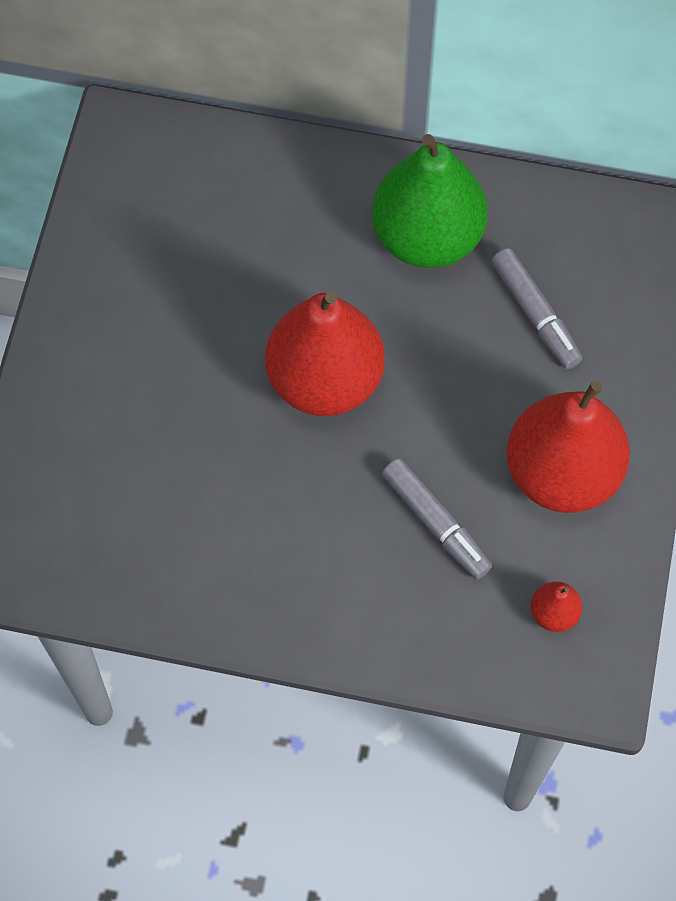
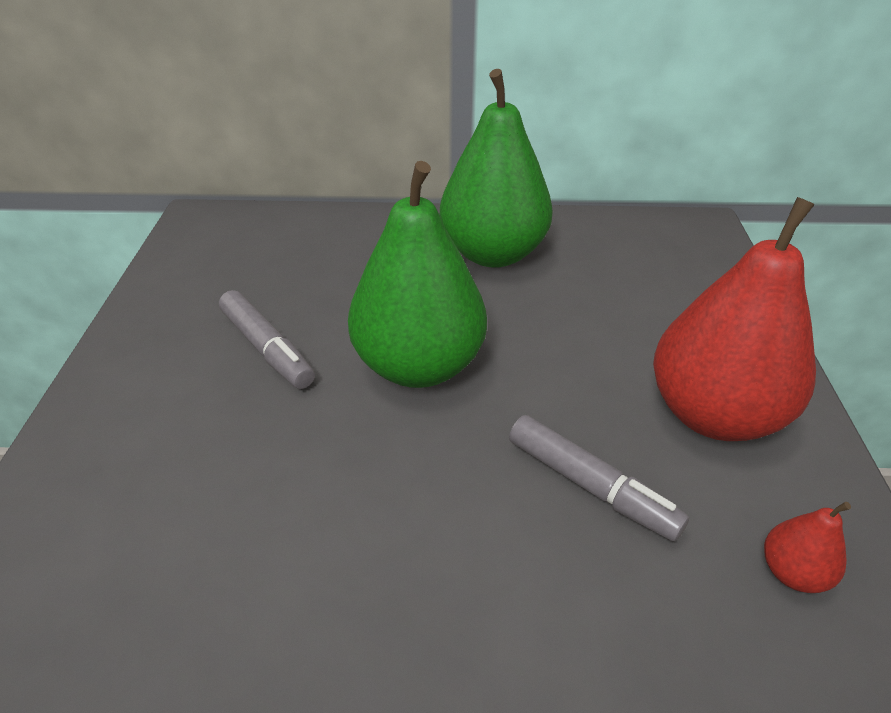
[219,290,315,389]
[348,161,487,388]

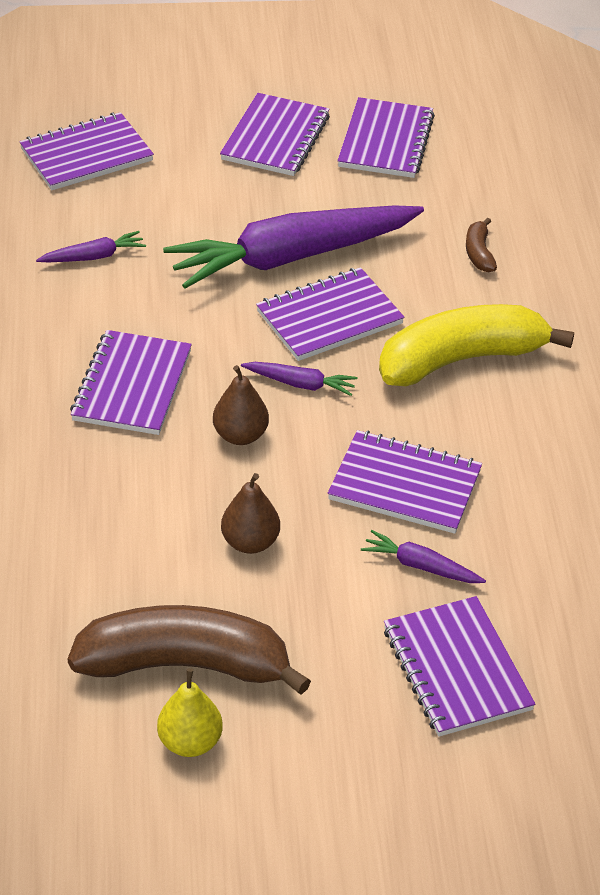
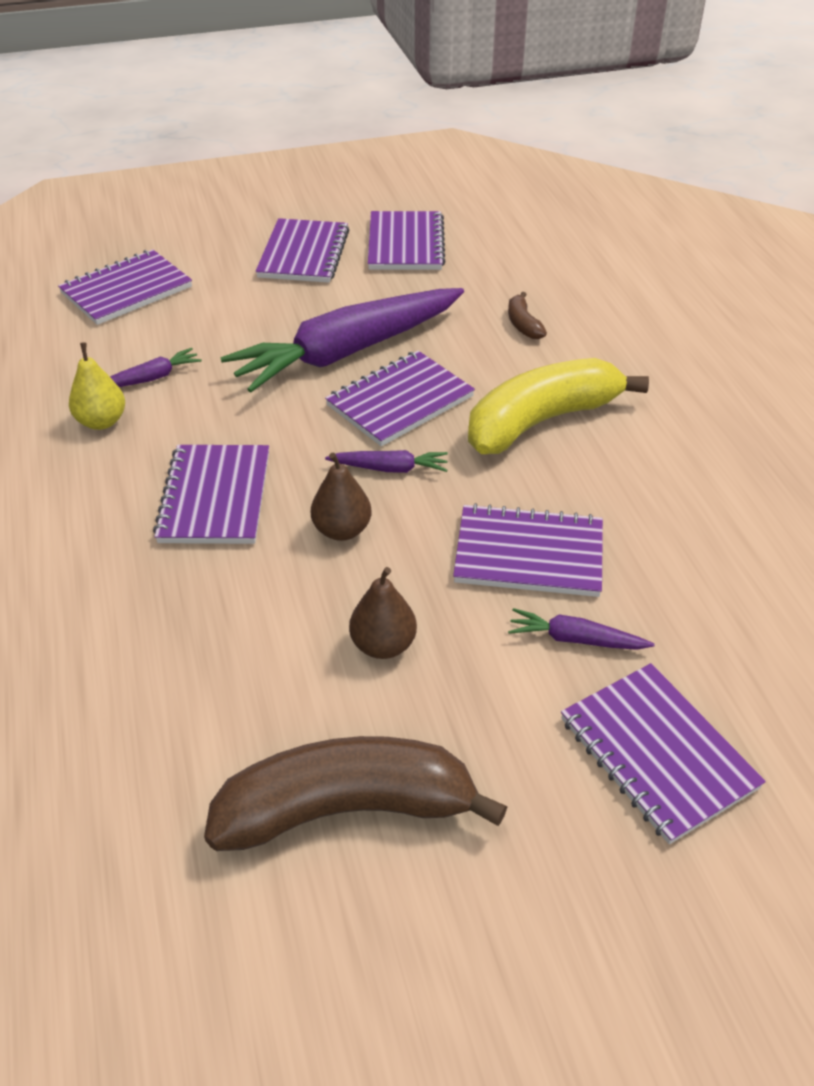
[69,342,125,430]

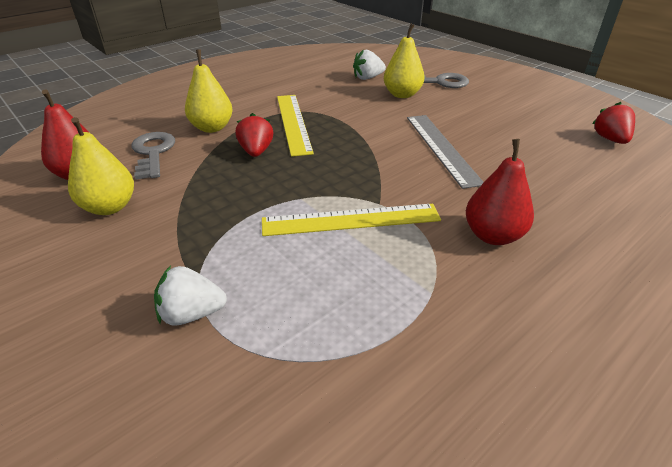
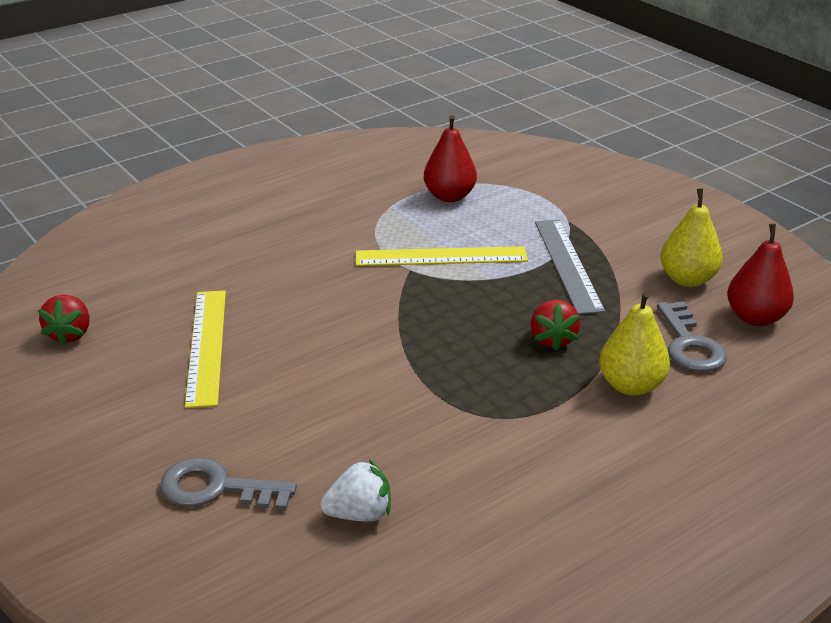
[185,290,226,408]
[424,115,477,202]
[535,220,605,315]
[154,266,227,326] (first image)
[384,24,425,98] (first image)

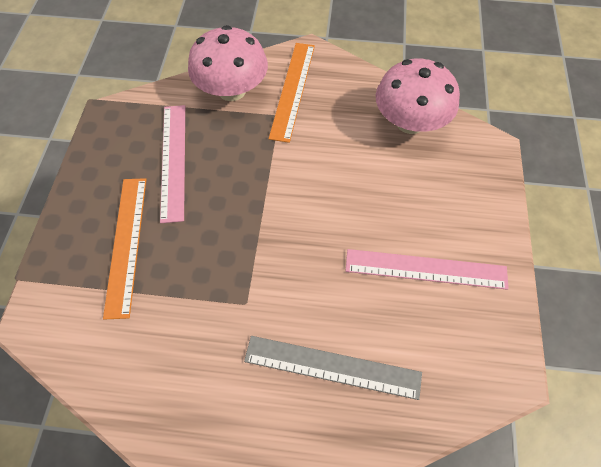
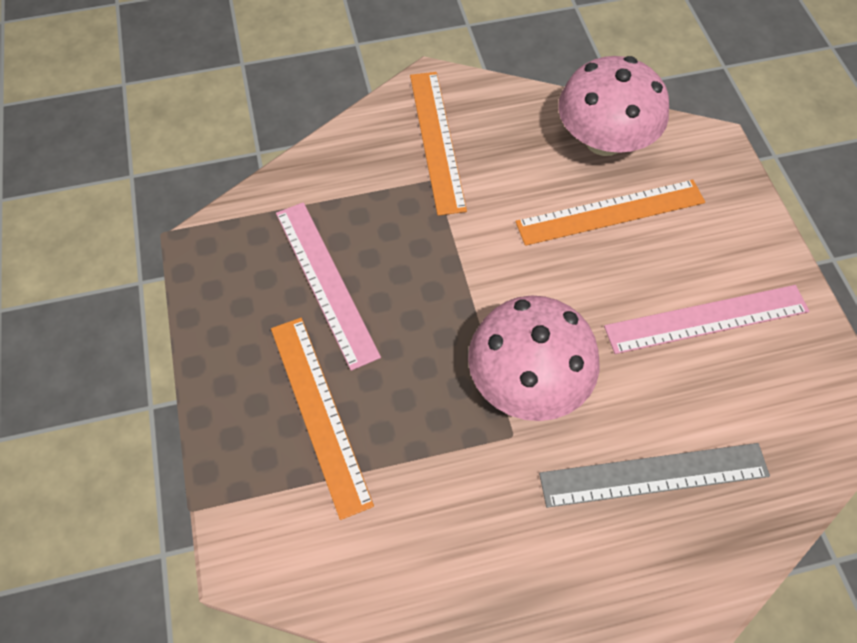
[468,295,599,421]
[516,179,705,246]

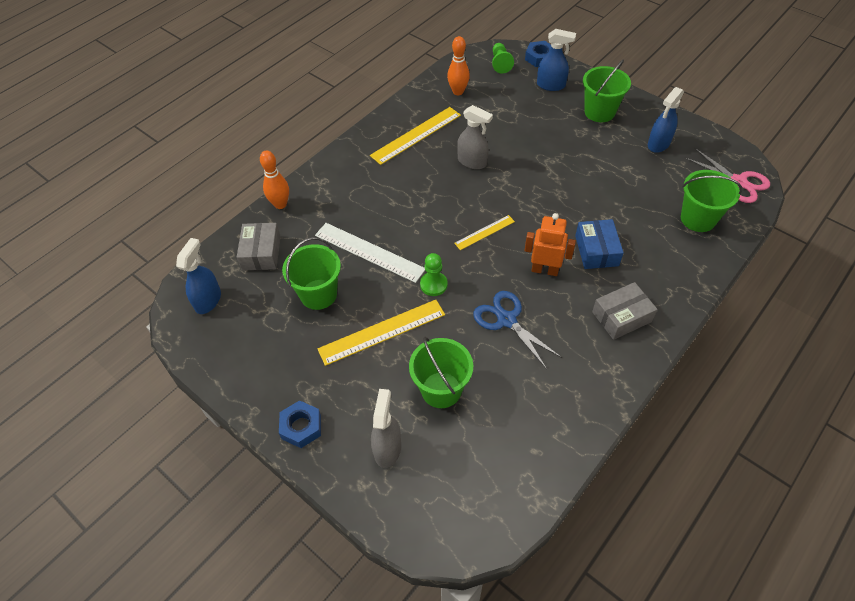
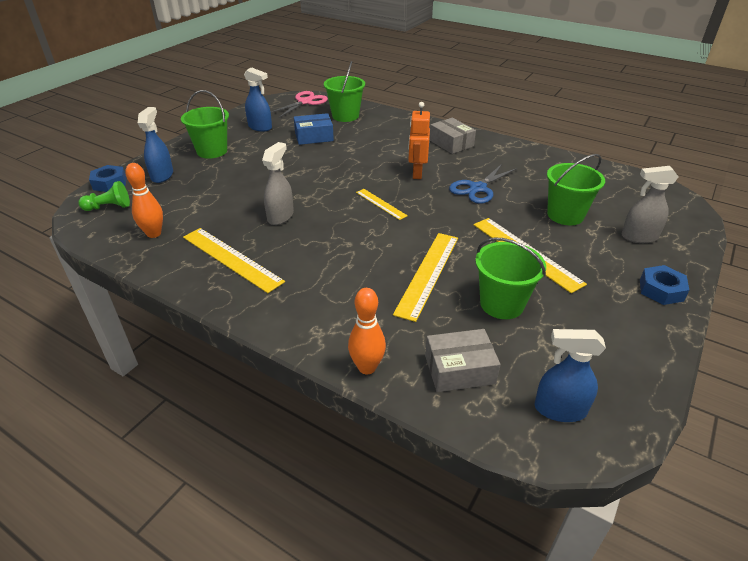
[294,113,334,145]
[393,233,458,322]
[420,253,448,296] (first image)

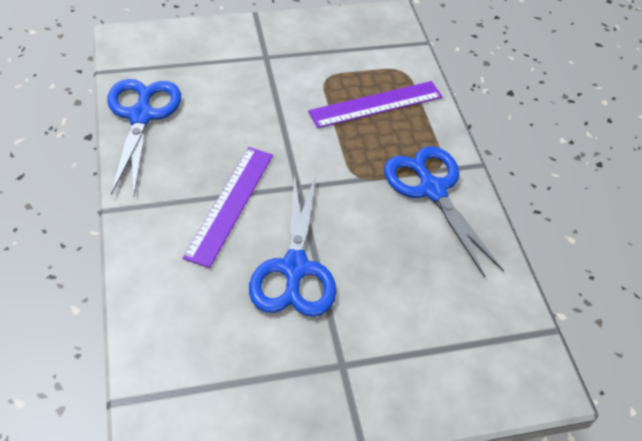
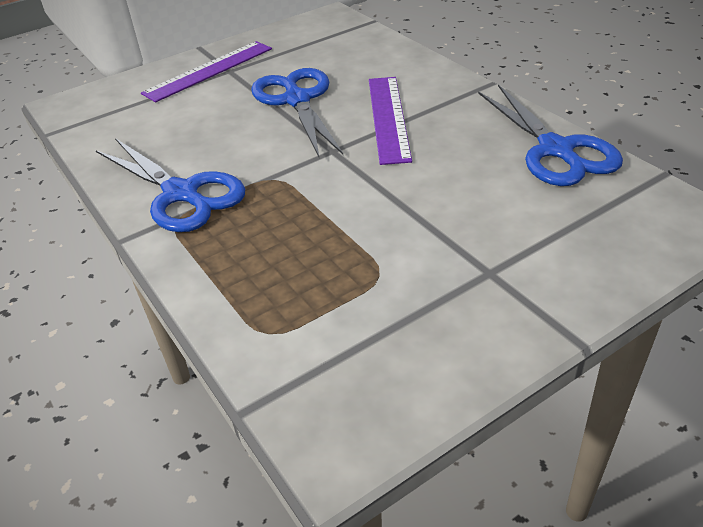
[141,41,272,102]

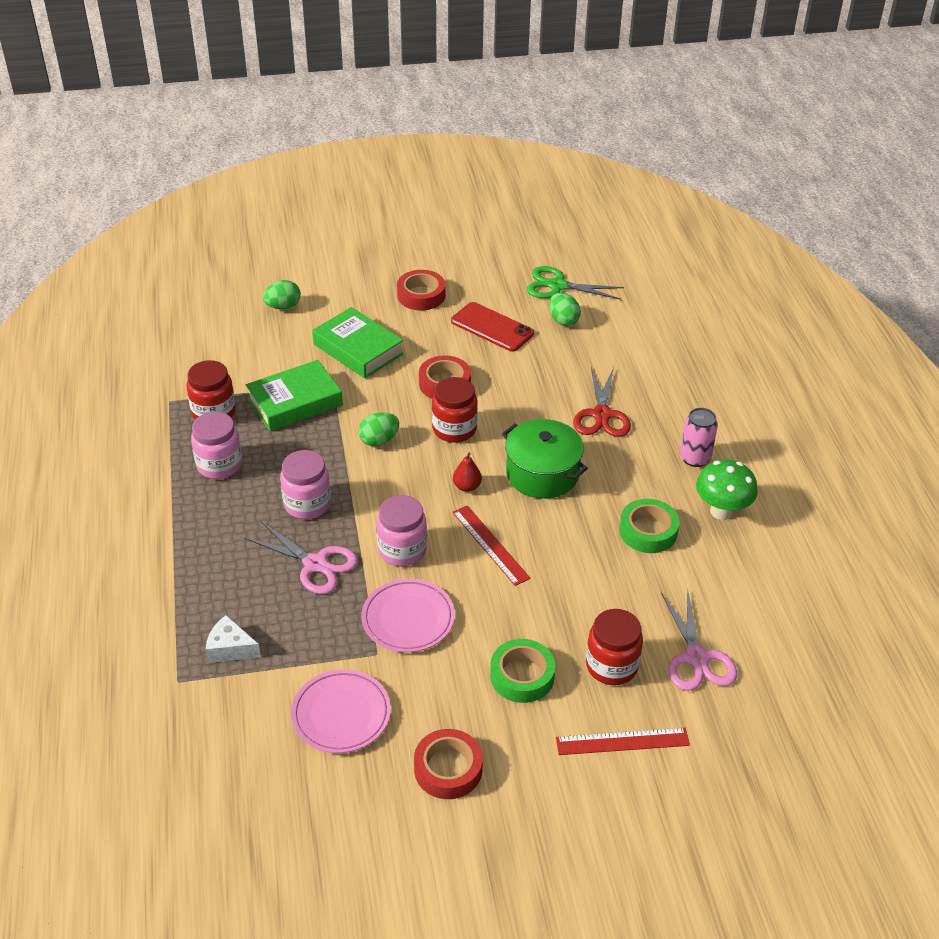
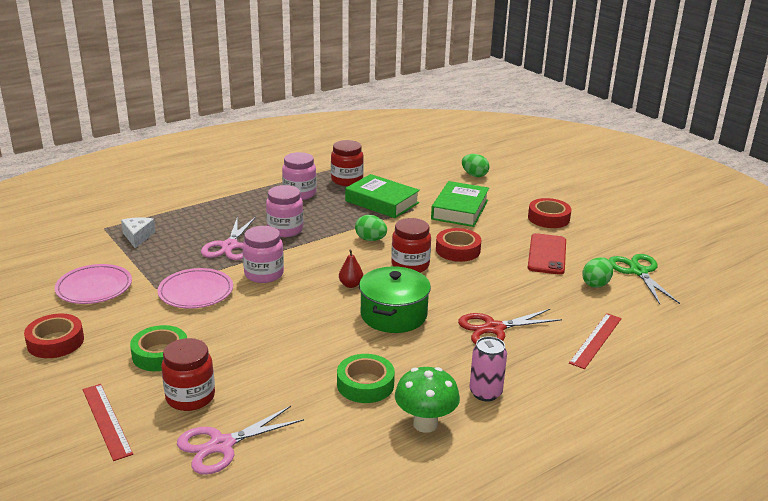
[569,313,622,369]

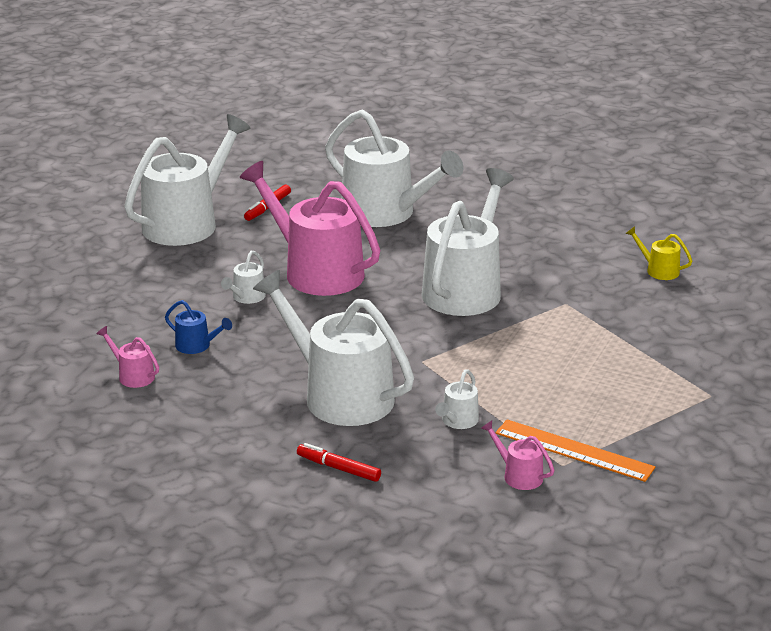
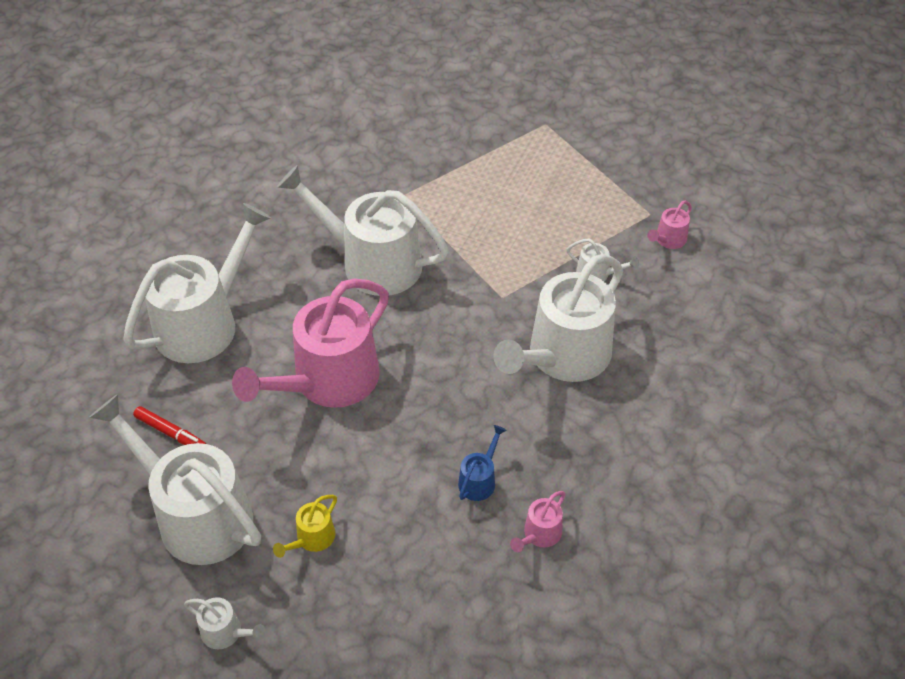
[184,597,266,649]
[273,495,337,558]
[297,443,381,482] (first image)
[495,419,655,482] (first image)

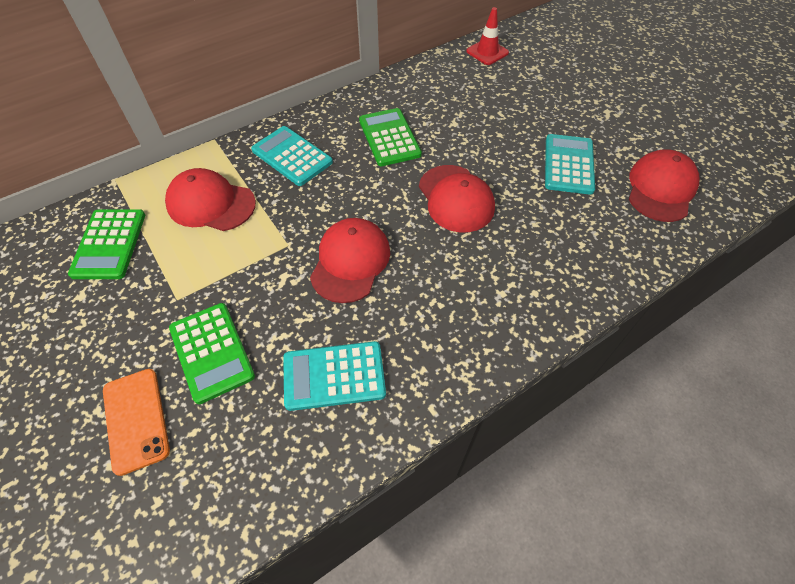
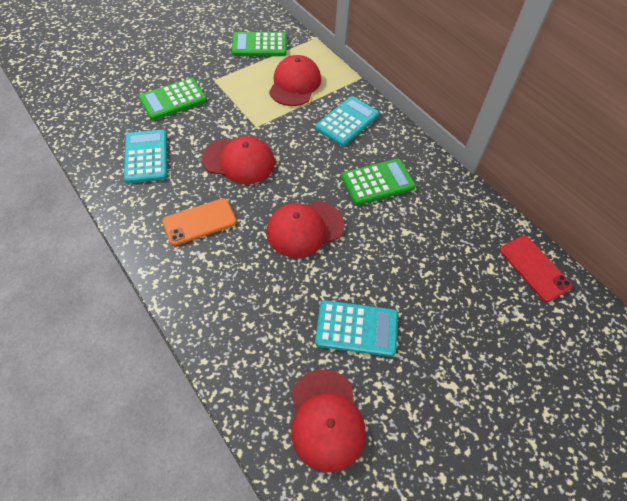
[162,198,237,246]
[291,369,366,472]
[500,236,572,302]

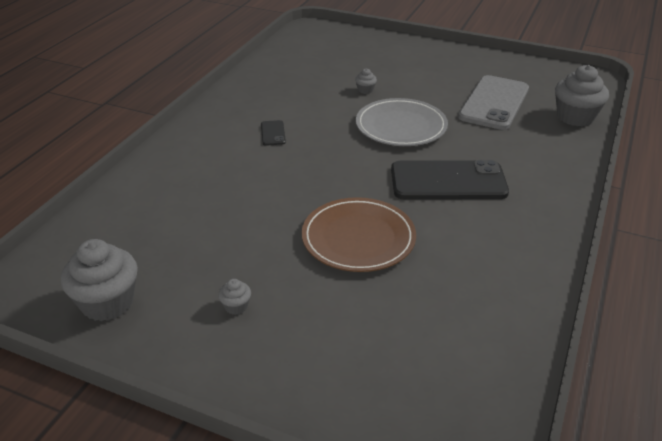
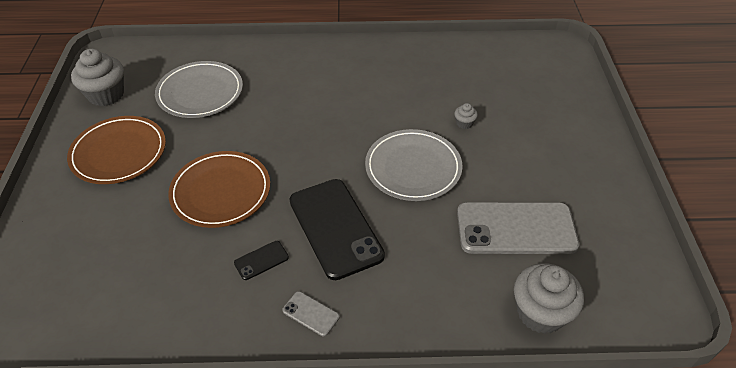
[67,116,166,184]
[155,61,243,118]
[234,241,289,280]
[283,291,340,336]

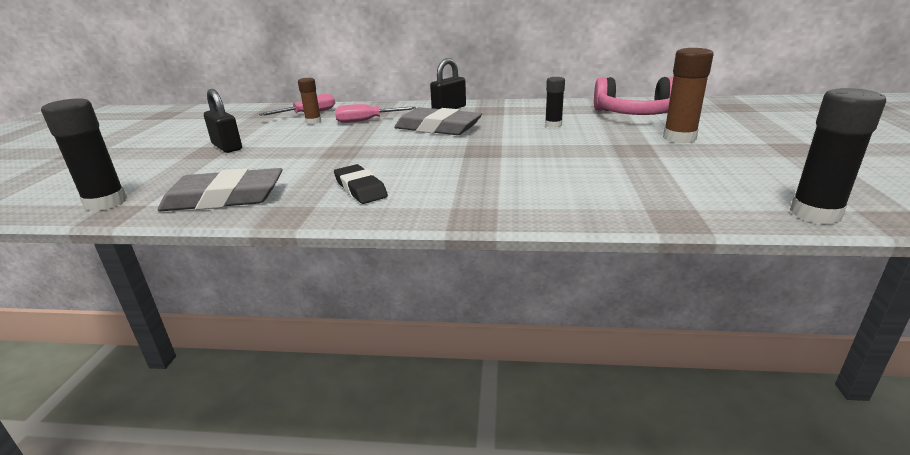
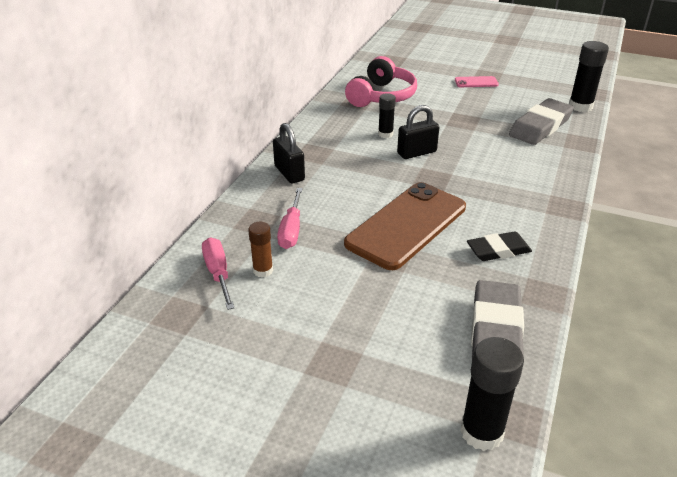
[344,182,466,270]
[397,105,439,159]
[455,76,499,87]
[509,98,574,145]
[663,48,714,143] (first image)

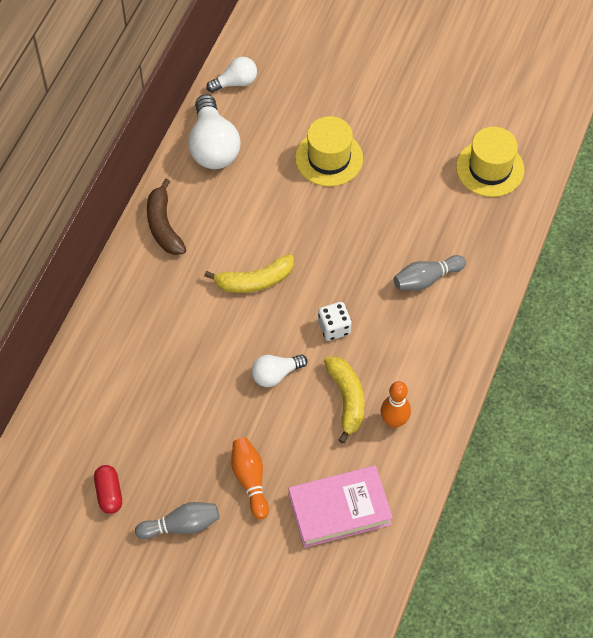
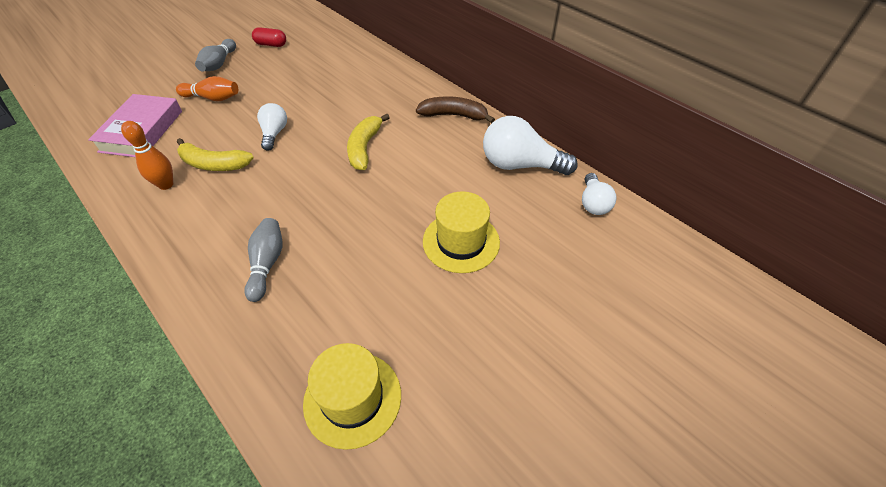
[318,302,352,341] (first image)

